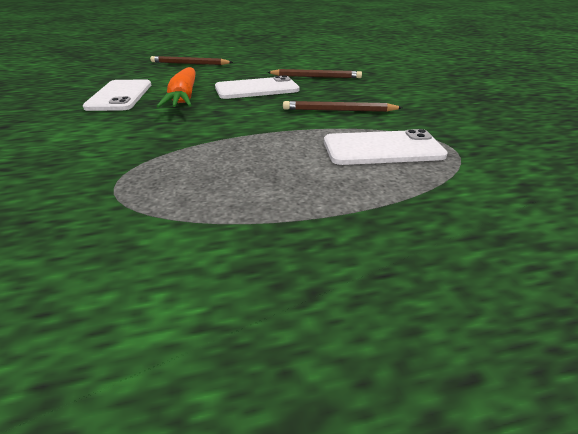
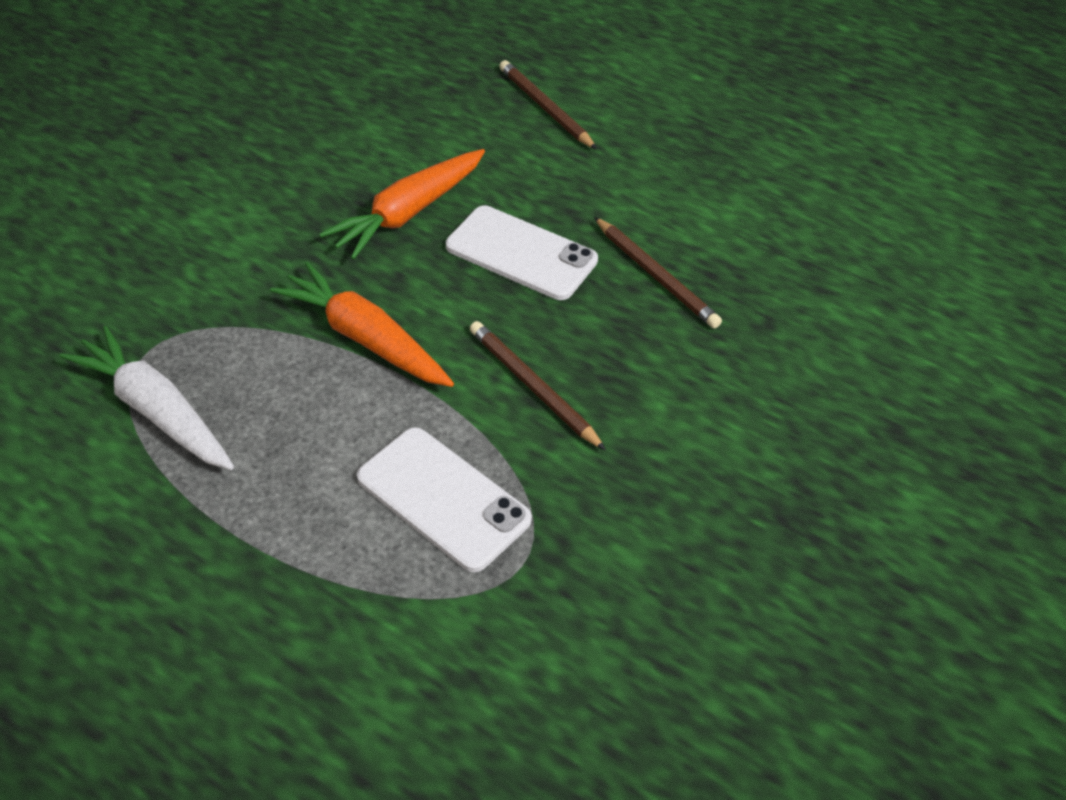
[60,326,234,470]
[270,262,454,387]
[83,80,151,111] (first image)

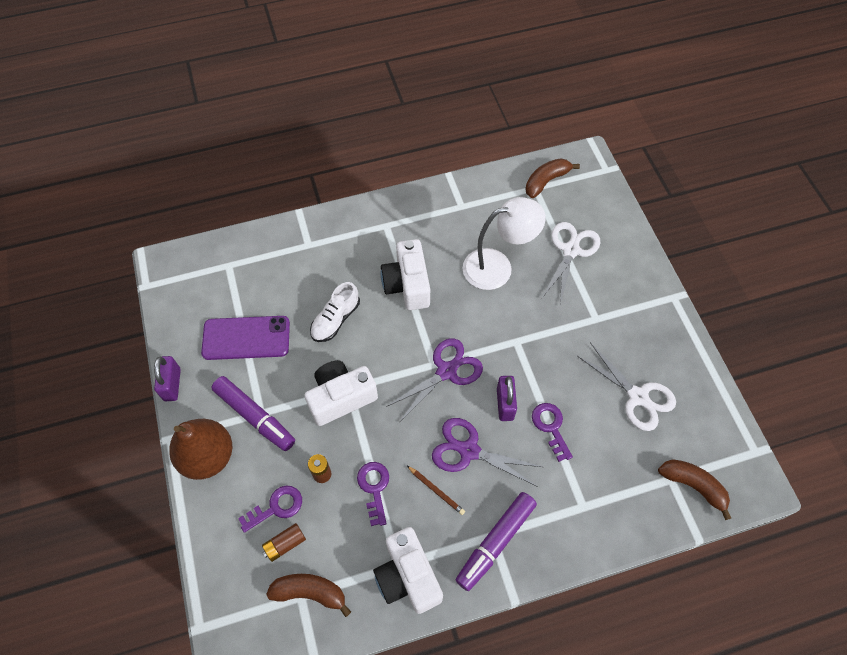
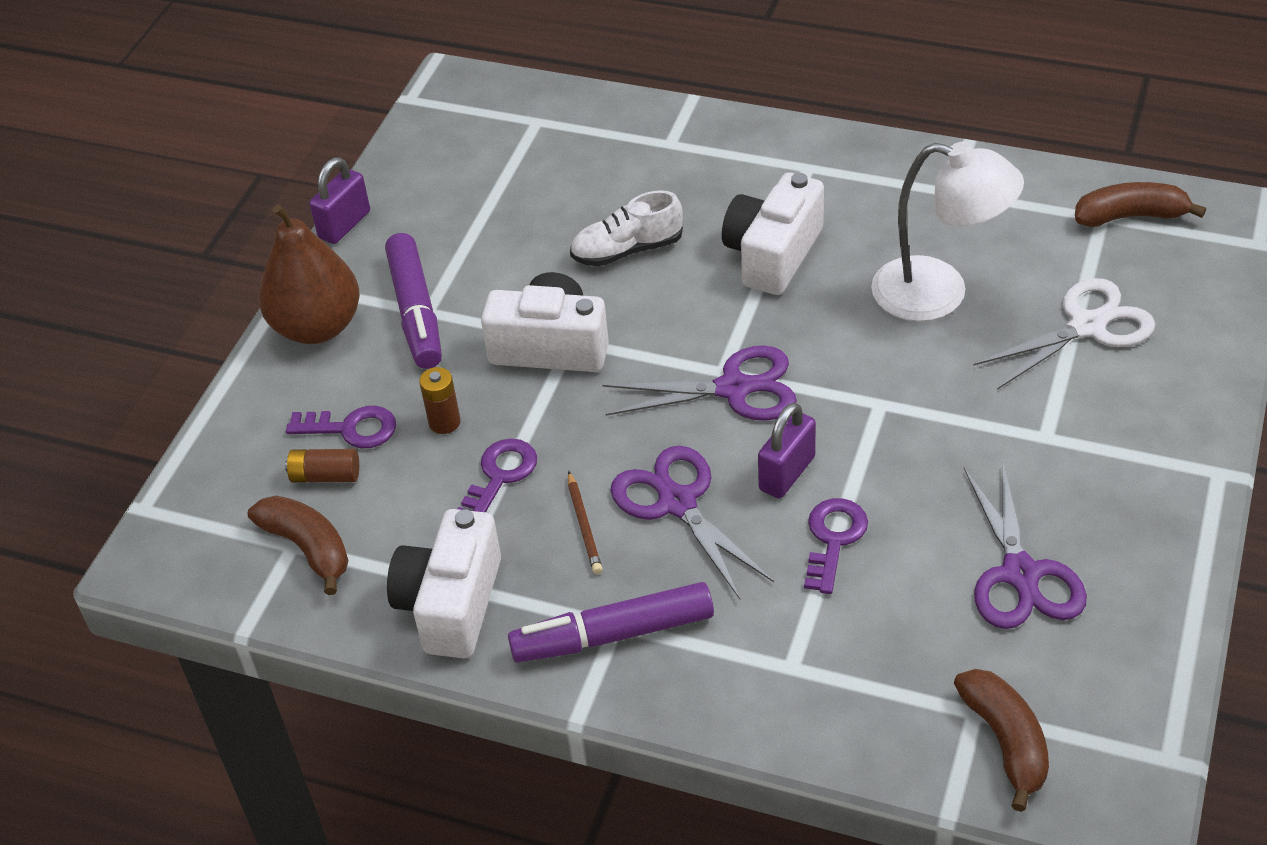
[964,459,1087,629]
[201,316,290,360] (first image)

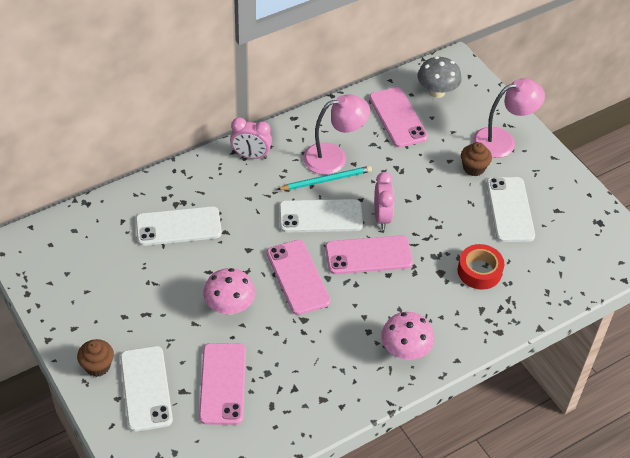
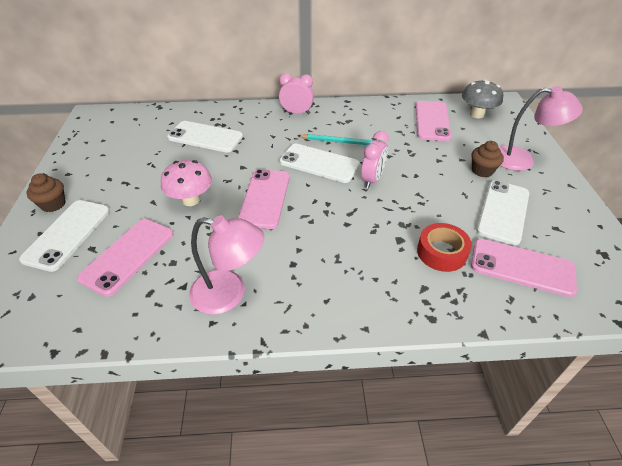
[189,215,264,315]
[279,73,314,114]
[471,239,577,297]
[381,312,434,360] (first image)

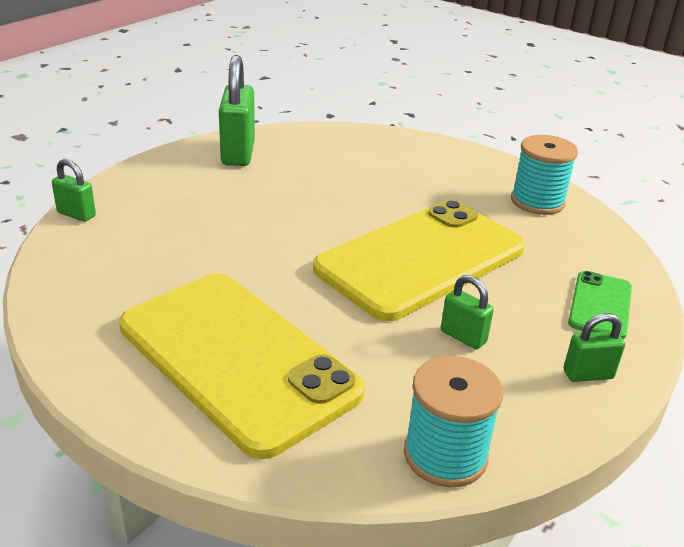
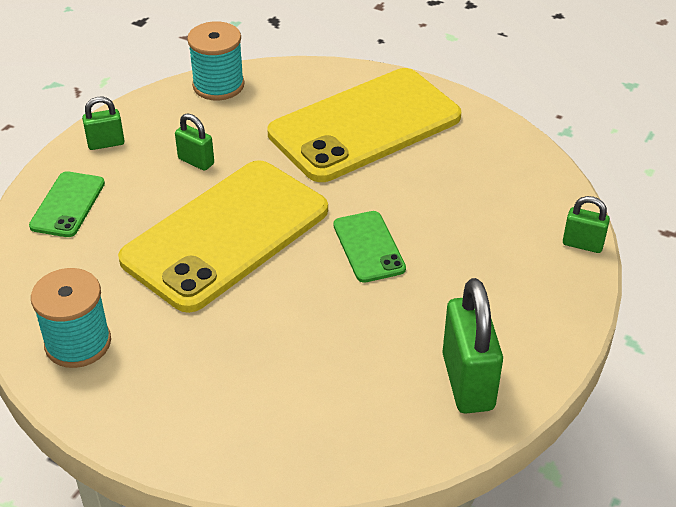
[268,68,461,182]
[333,211,406,283]

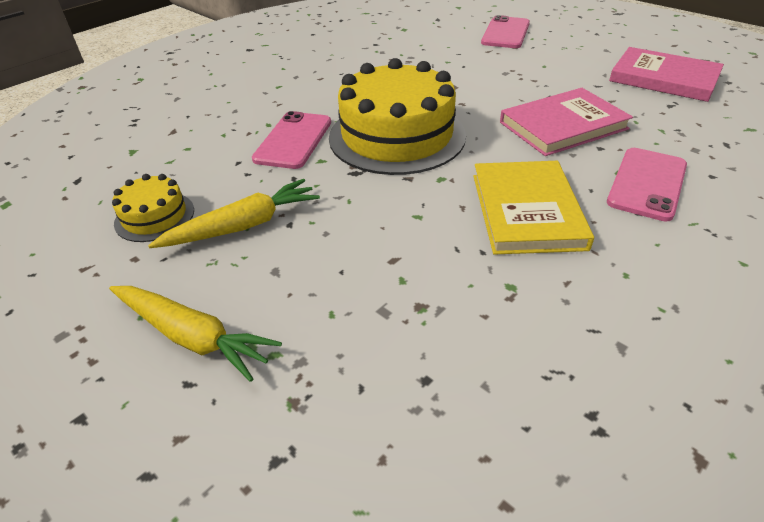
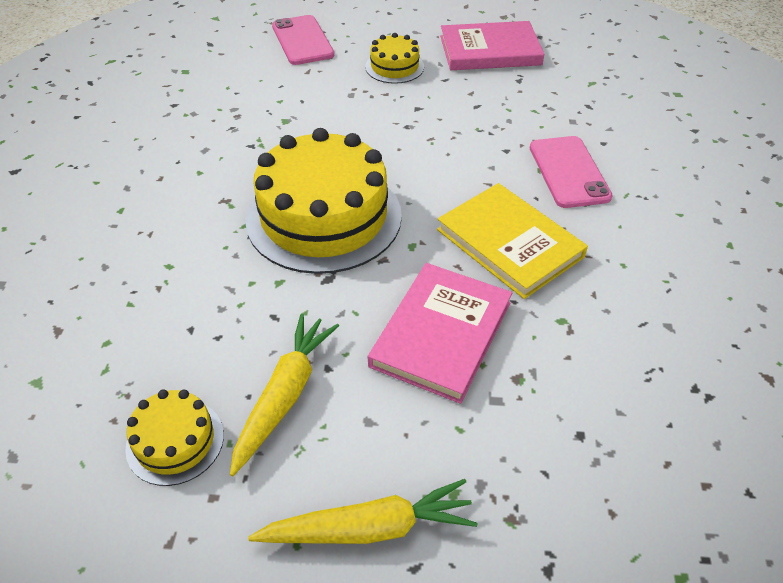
[365,33,424,84]
[368,263,512,404]
[252,111,331,169] (first image)

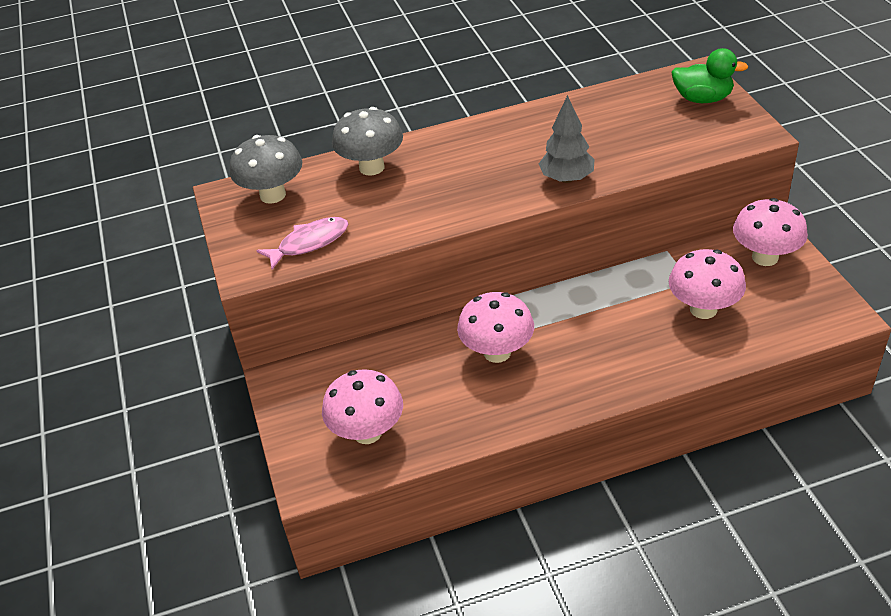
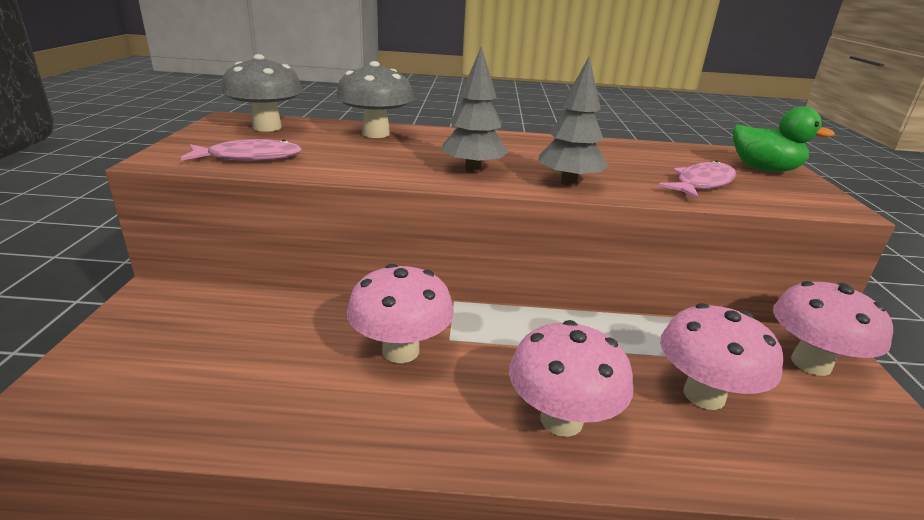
[441,46,508,173]
[509,320,633,437]
[658,160,736,199]

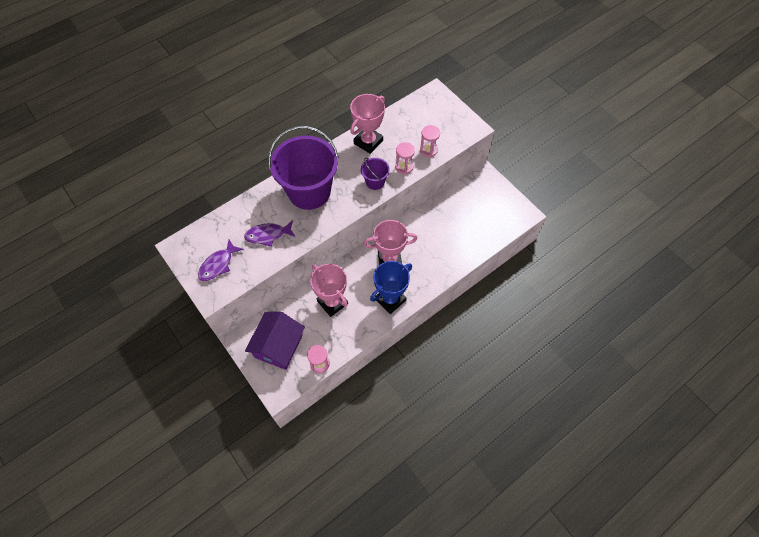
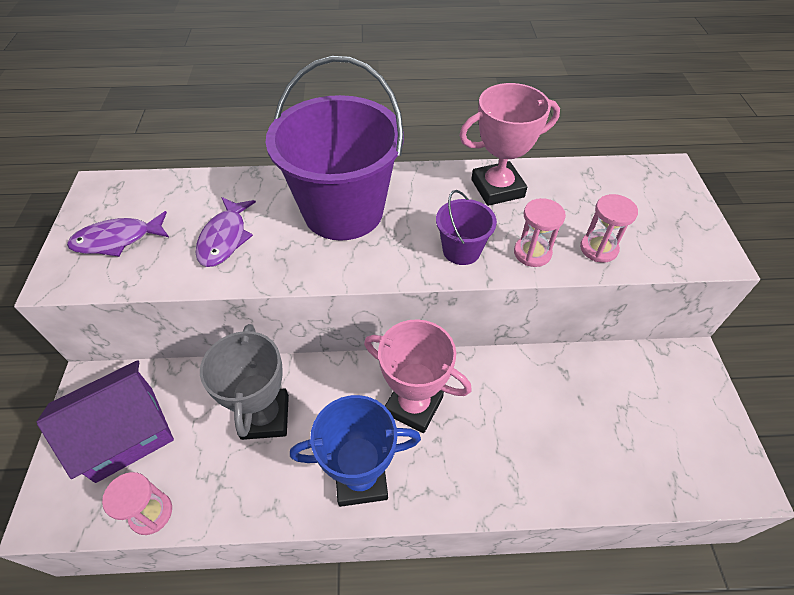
[196,197,256,267]
[200,324,289,440]

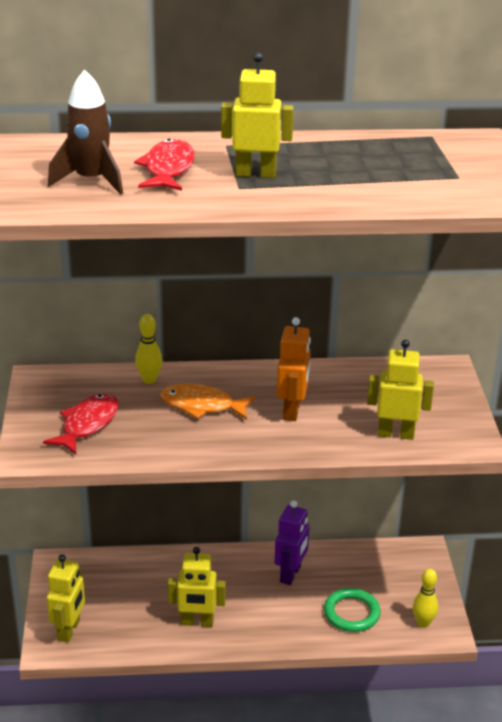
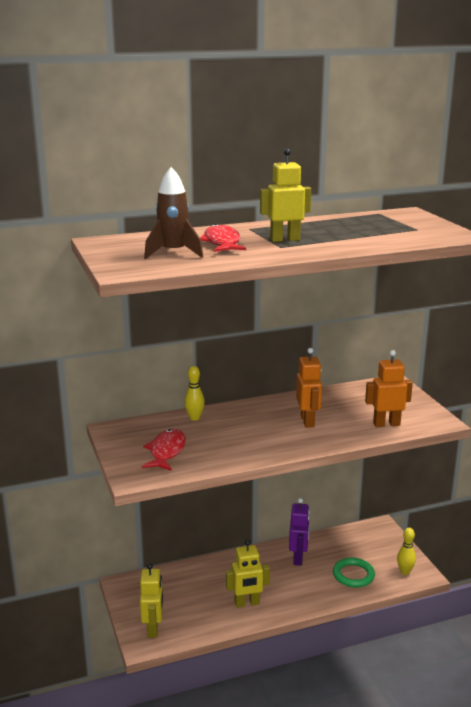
[365,350,413,427]
[160,384,256,420] (first image)

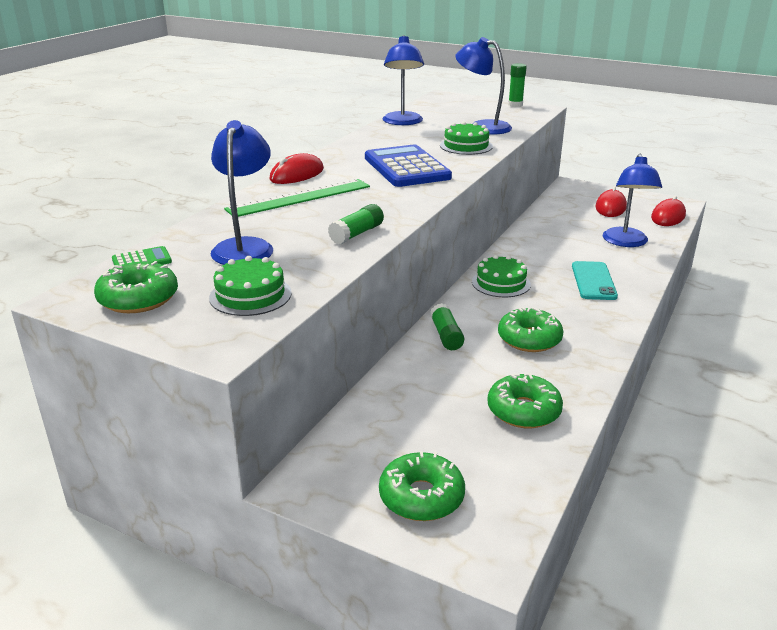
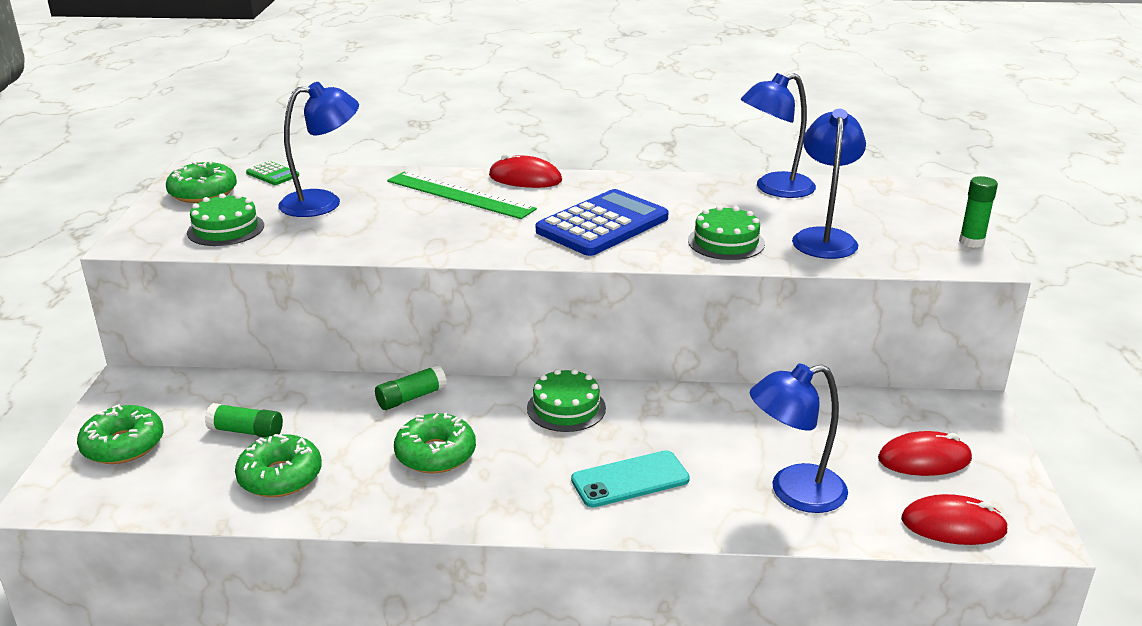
[205,403,283,438]

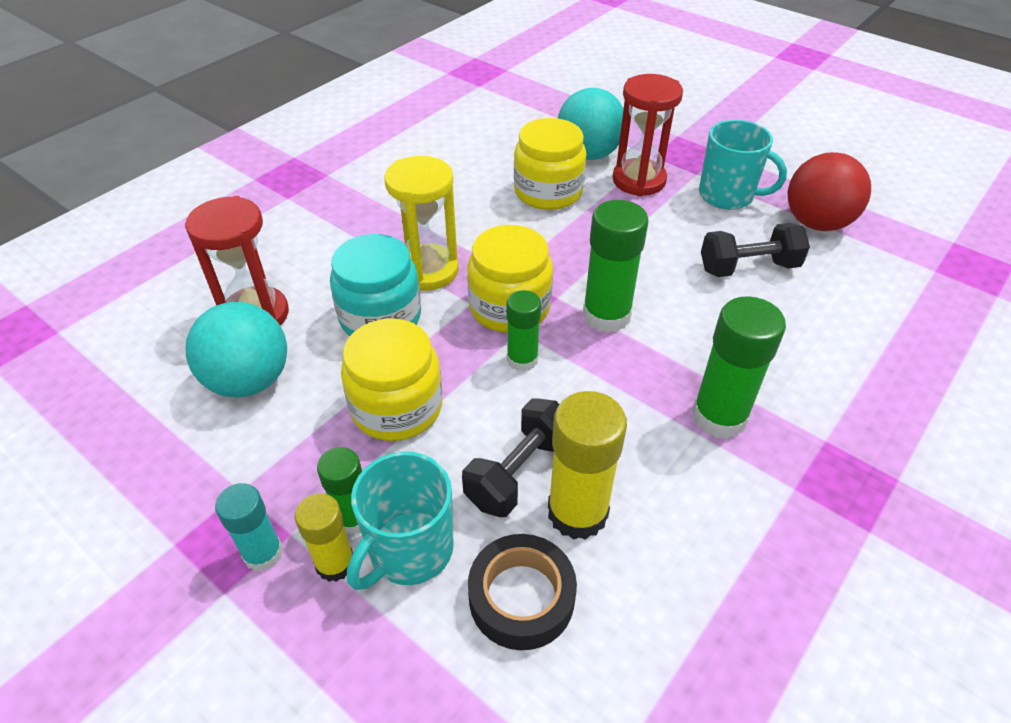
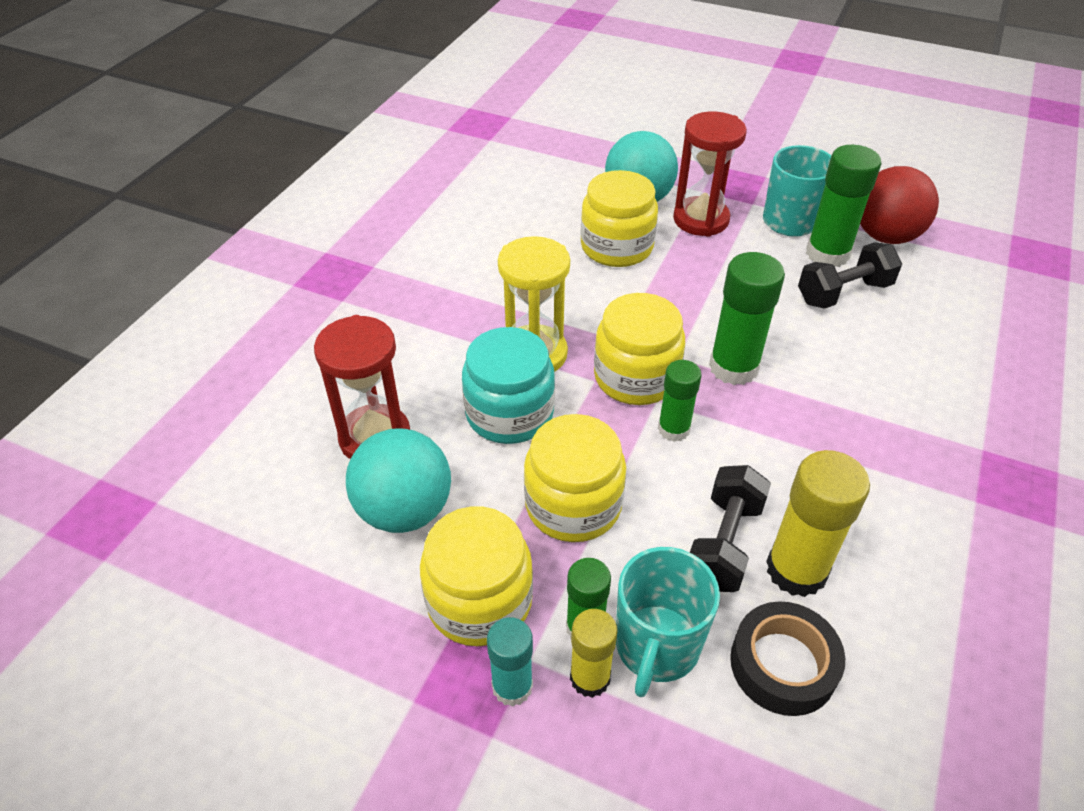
[420,507,533,646]
[806,145,881,267]

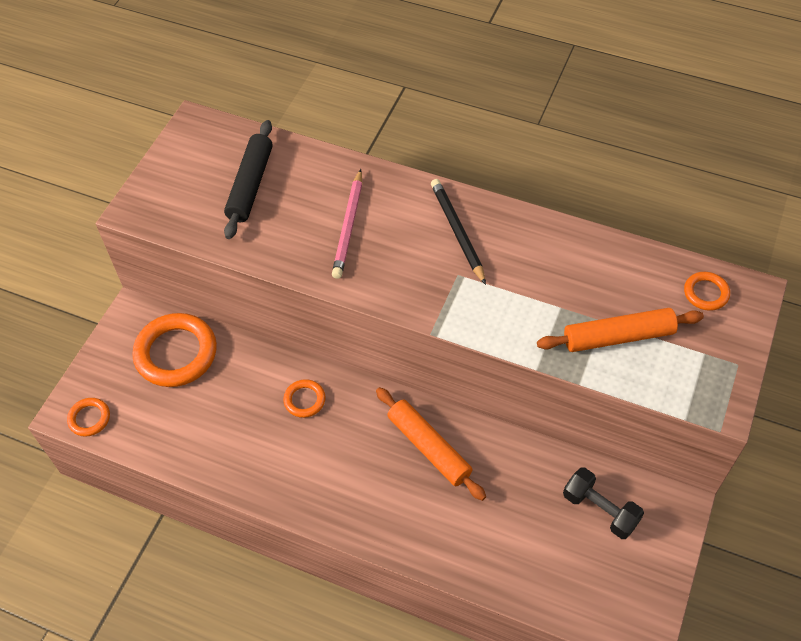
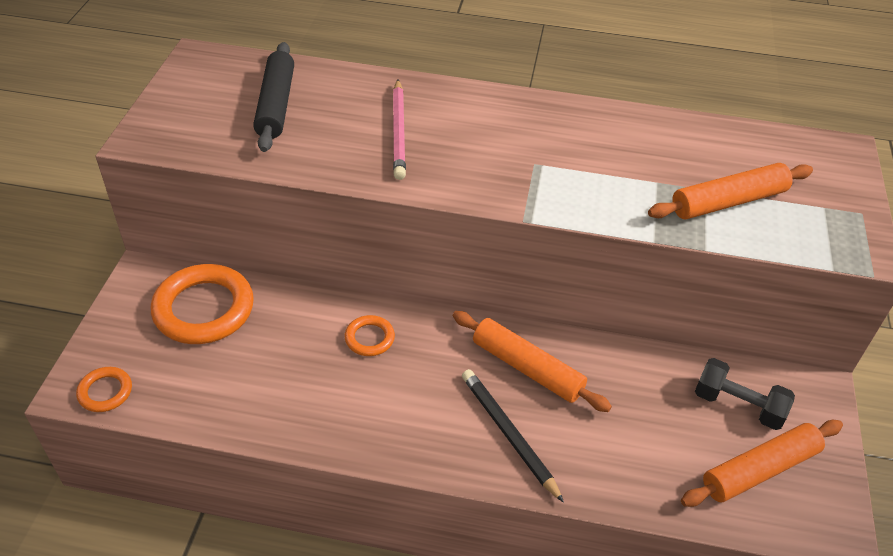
[462,369,564,503]
[681,420,843,507]
[684,272,730,311] (first image)

